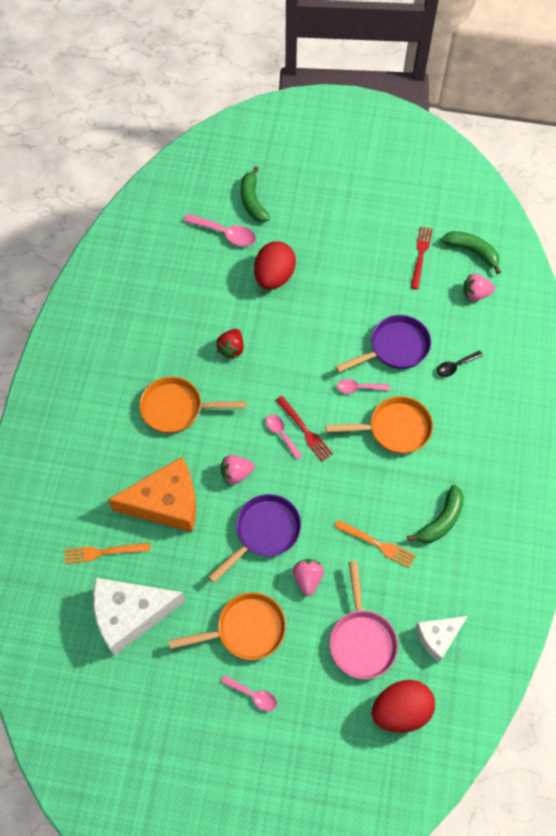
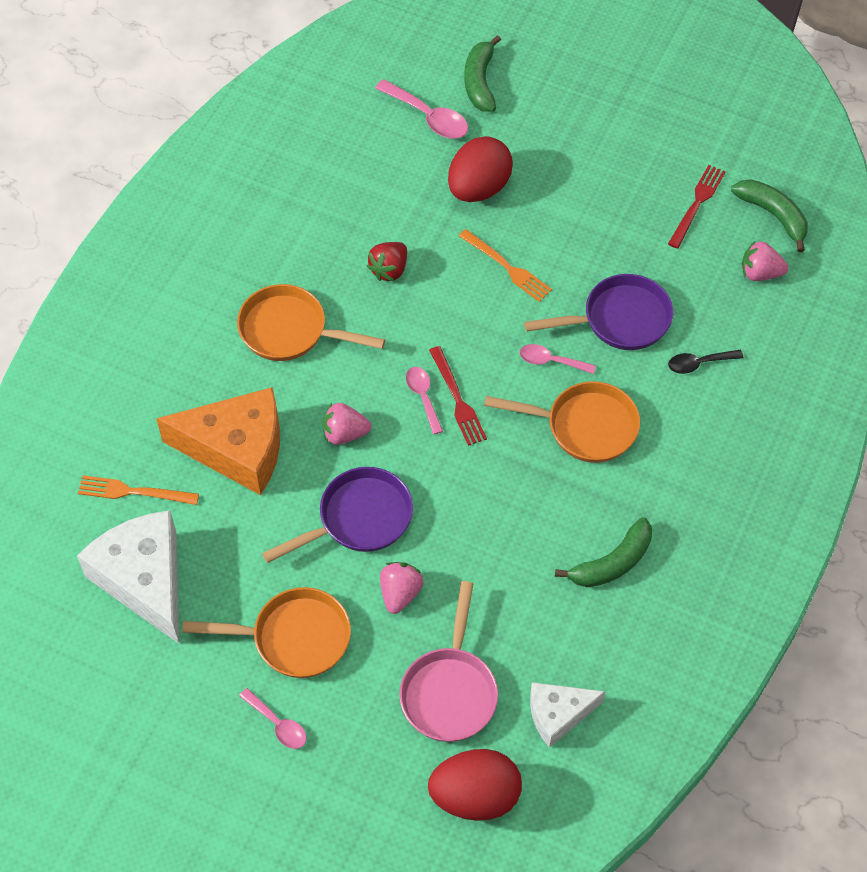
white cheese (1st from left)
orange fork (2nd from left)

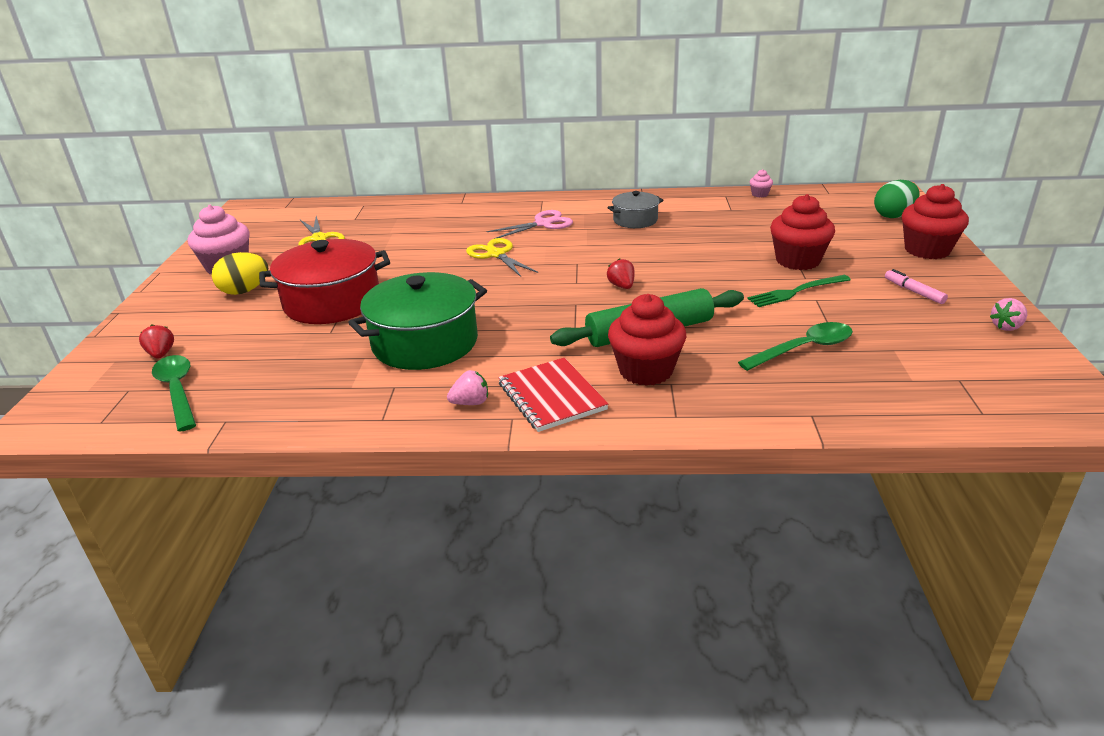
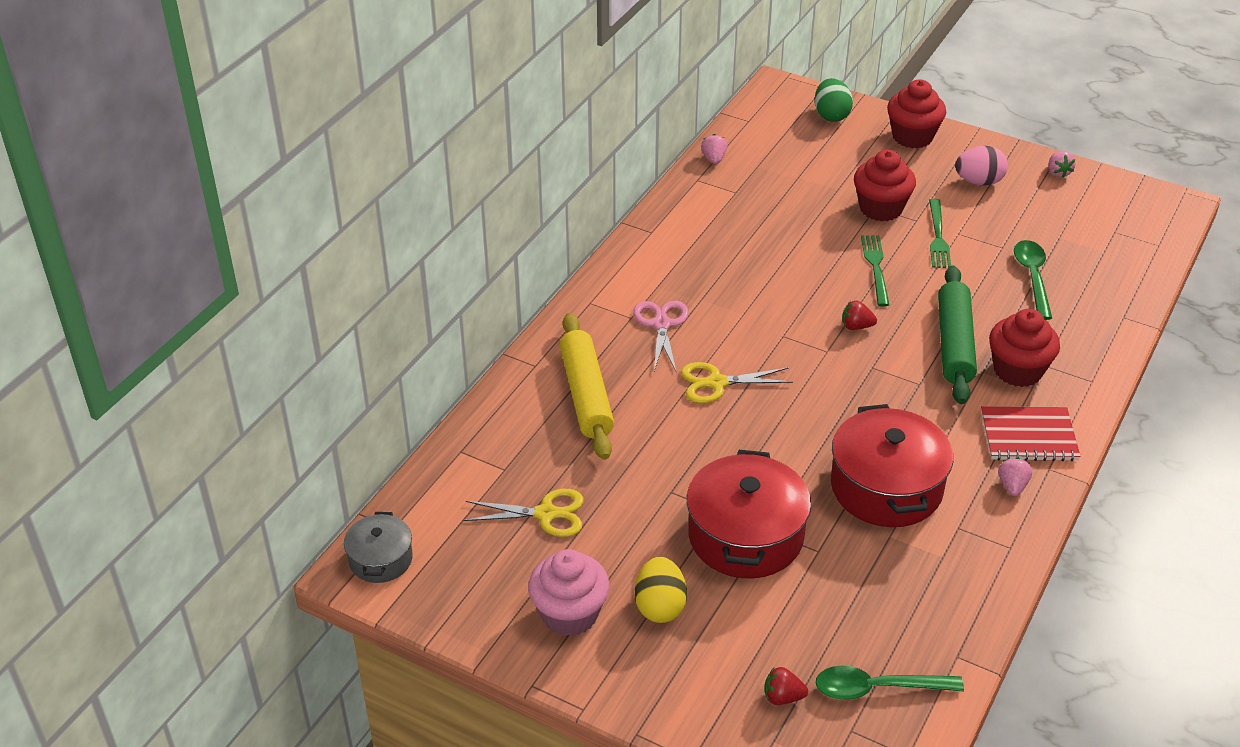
red pot (2nd from left)
grey pot
pink strawberry (1st from left)
pink egg
yellow rolling pin
green fork (1st from left)

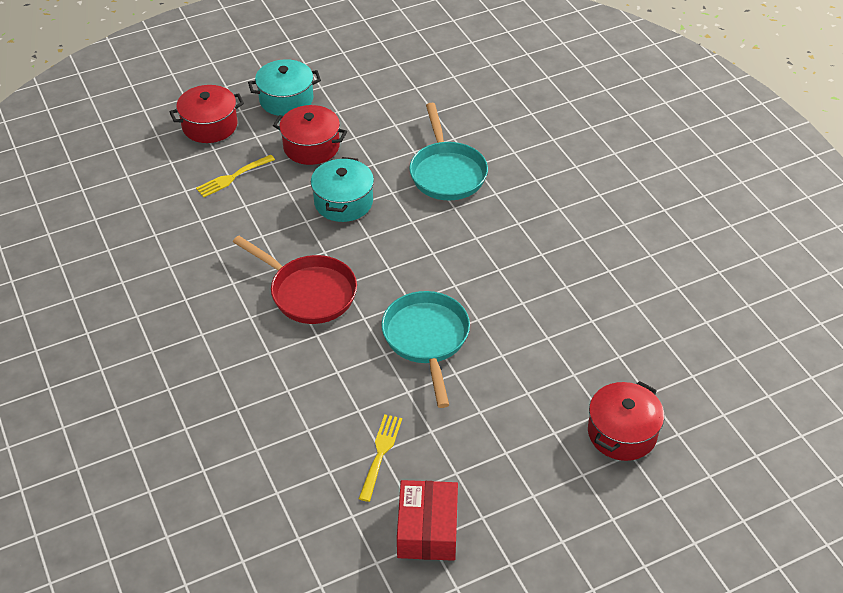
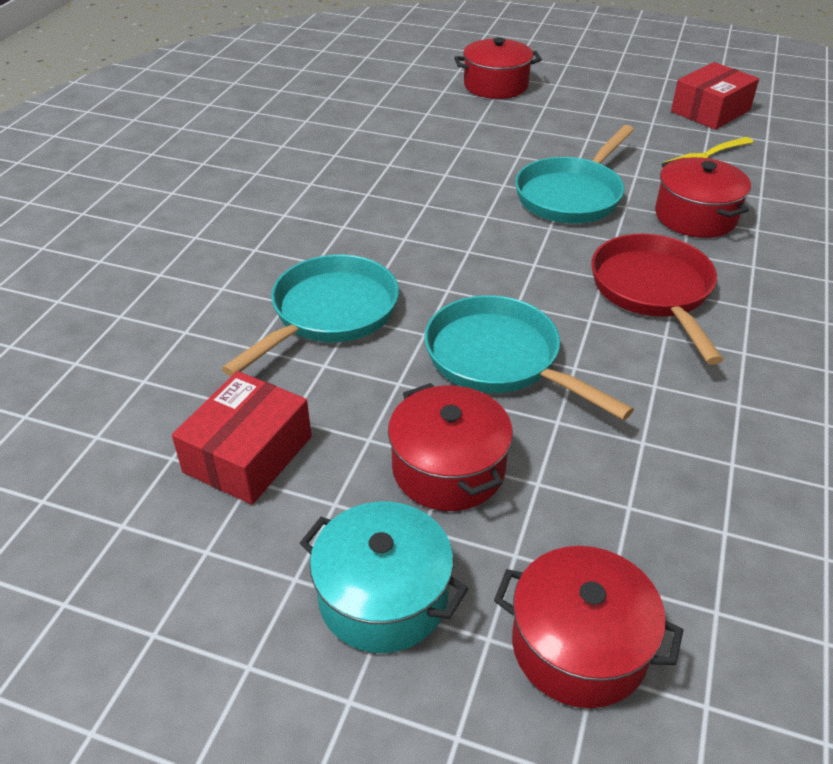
yellow fork (1st from left in the first image)
turquoise pan (2nd from left)
red box (1st from left)
red pot (4th from left)

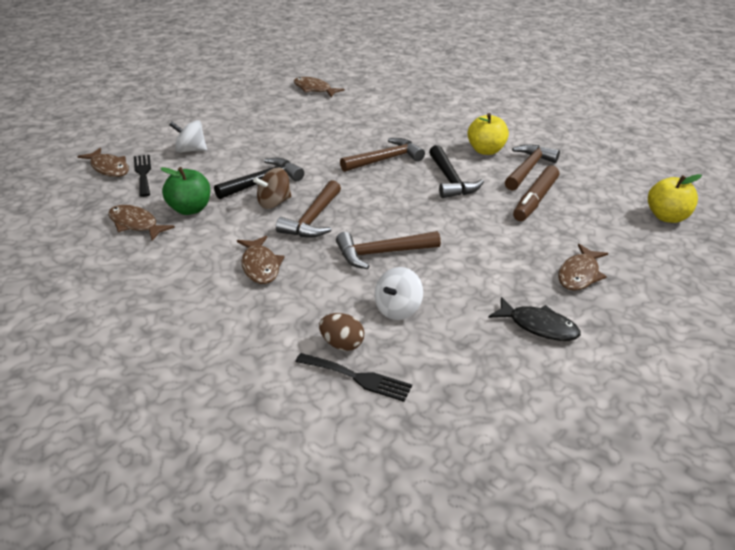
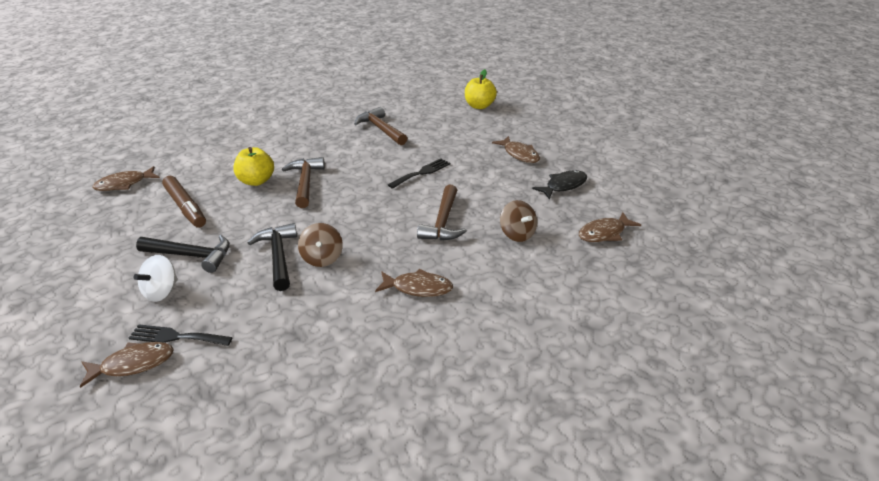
brown fish (5th from left)
green apple
brown hammer (1st from left in the first image)
black fork (2nd from left)
brown egg
brown spinning top (2nd from left)
black hammer (1st from left)
yellow apple (1st from left)
brown marker

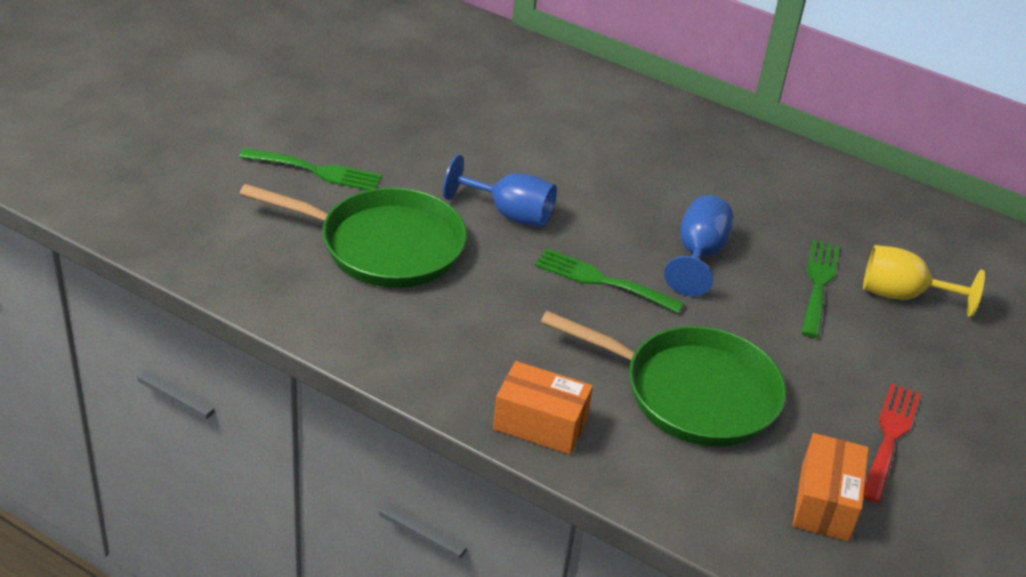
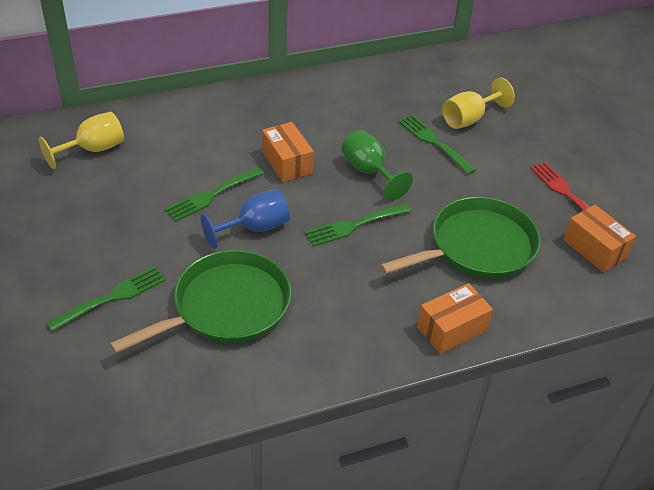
green goblet
yellow goblet (1st from left)
green fork (2nd from left)
orange box (1st from left)

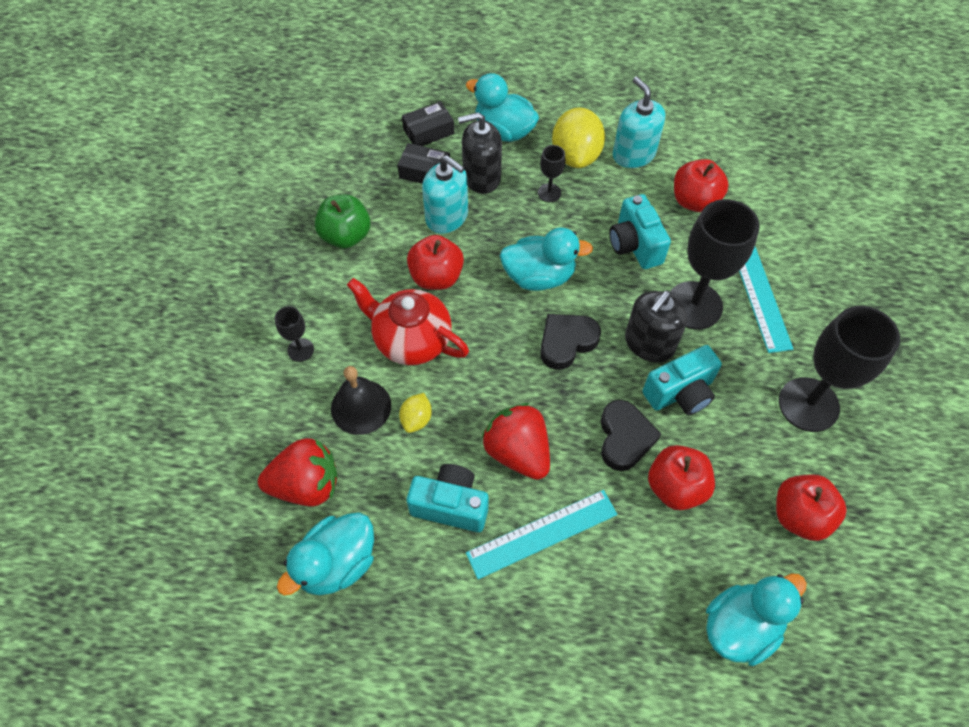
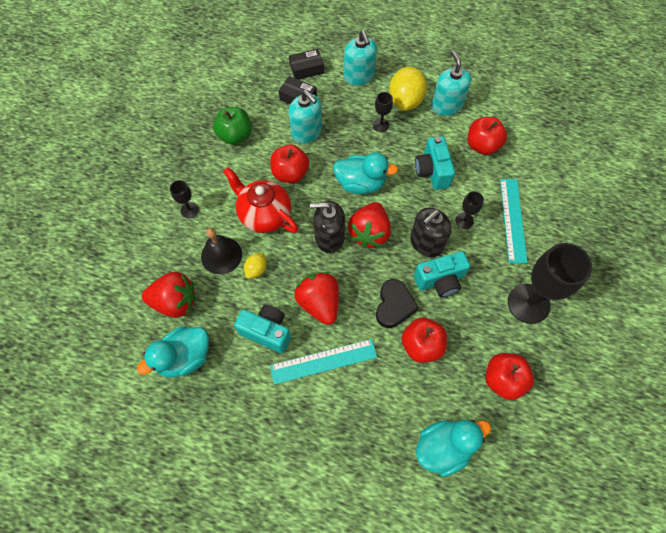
black soap dispenser (1st from left)
turquoise soap dispenser (2nd from left)
red strawberry (3rd from left)
black goblet (3rd from left)

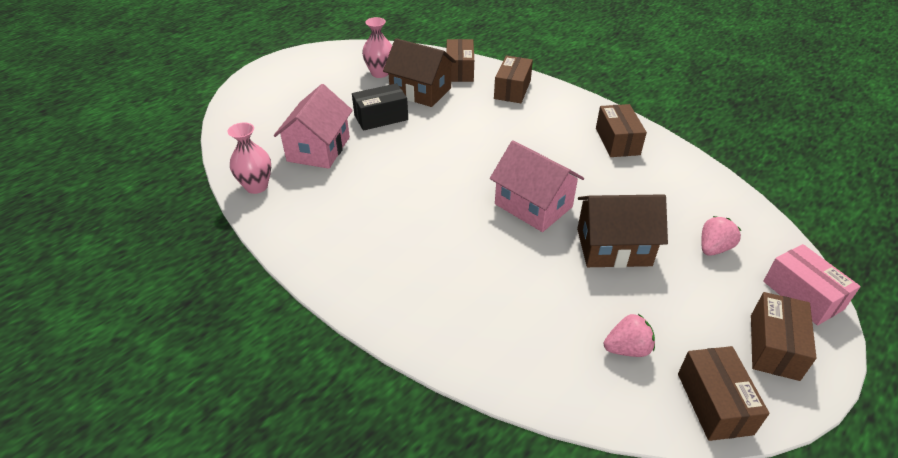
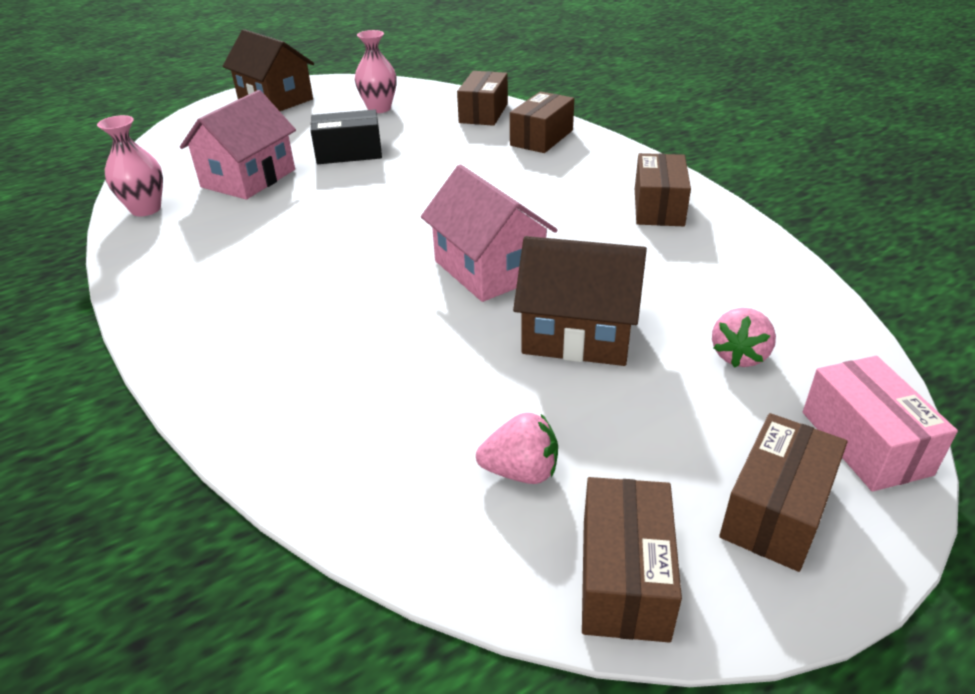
brown house (1st from left)
pink strawberry (2nd from left)

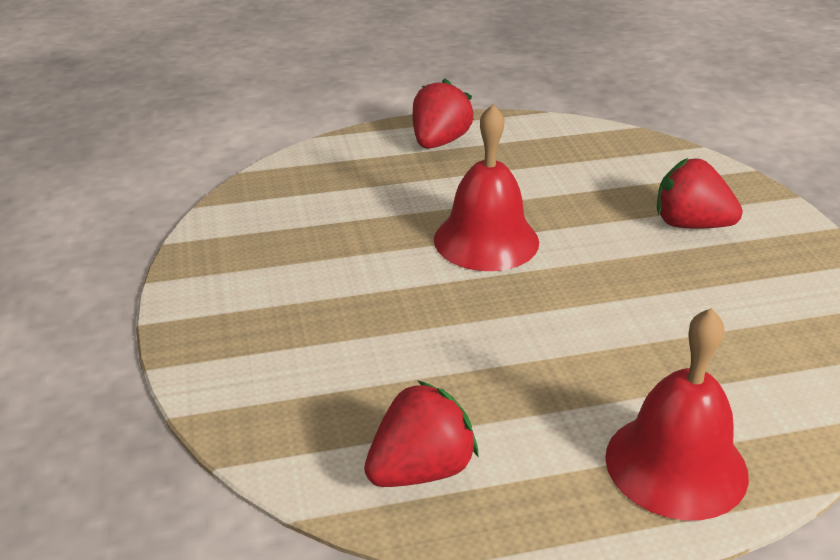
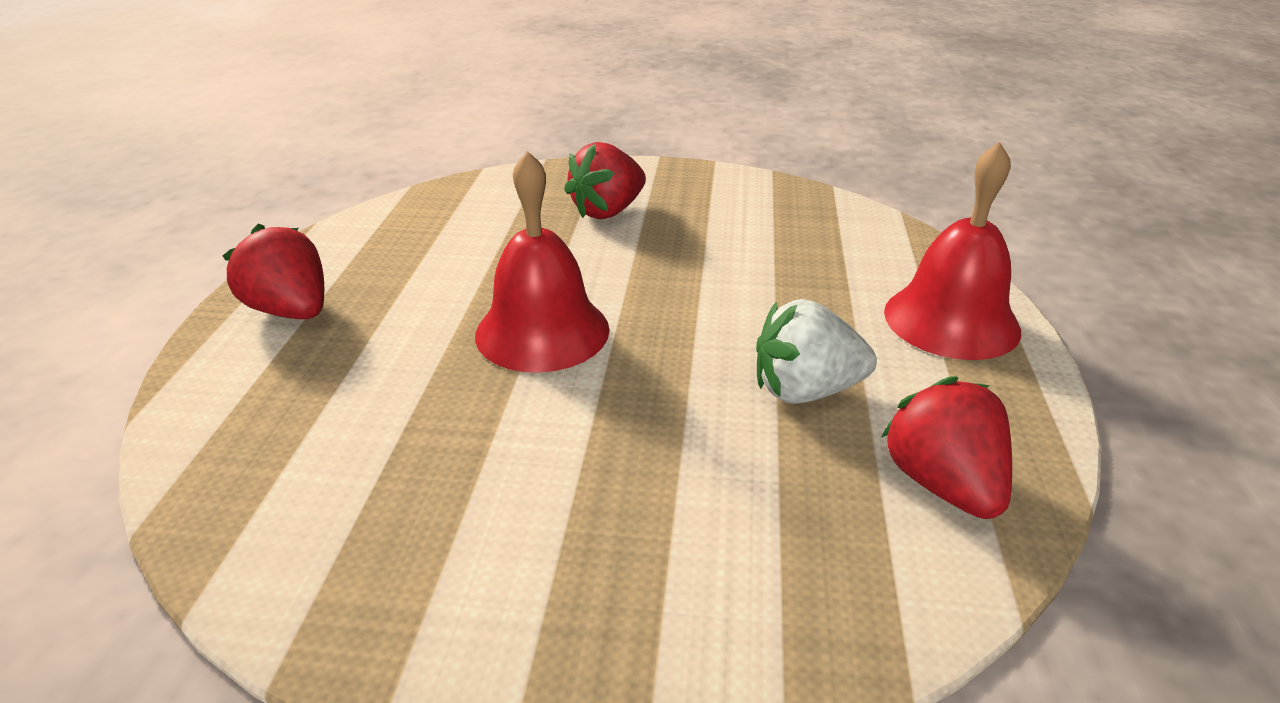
white strawberry

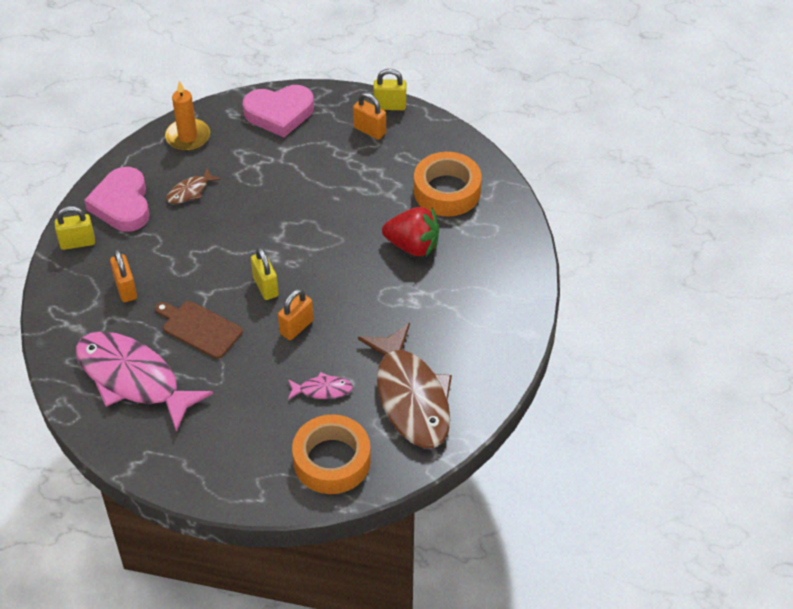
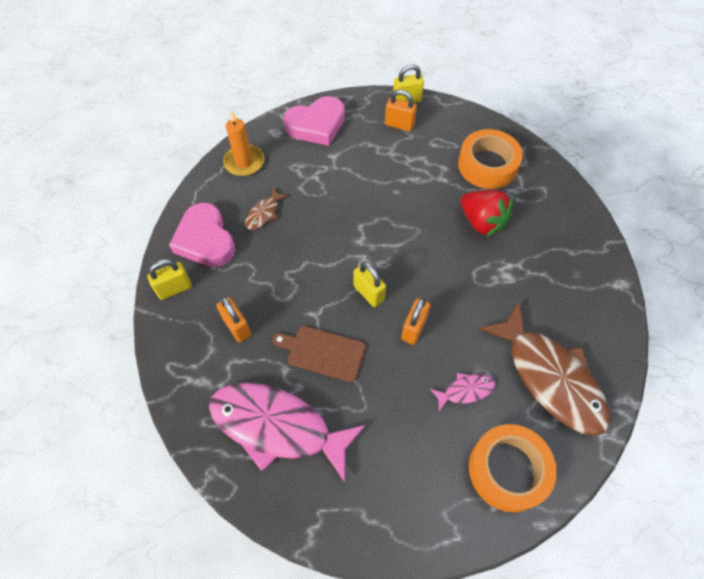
red strawberry

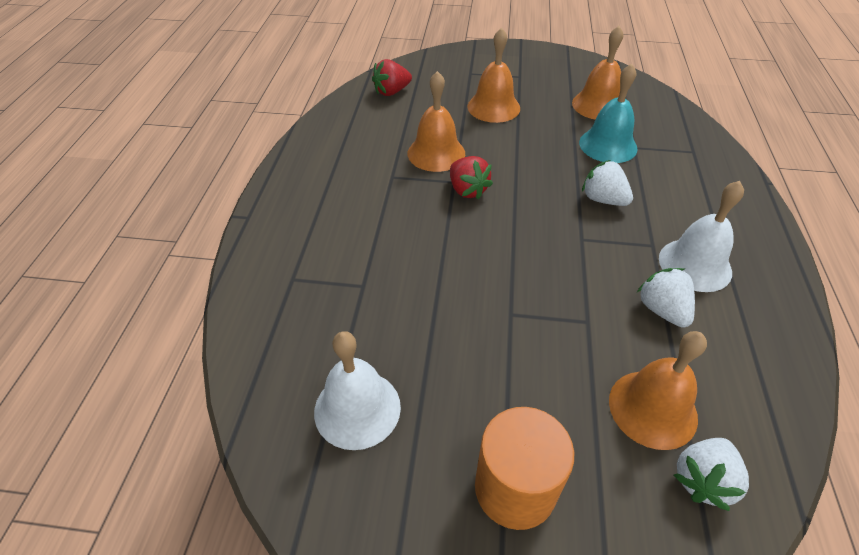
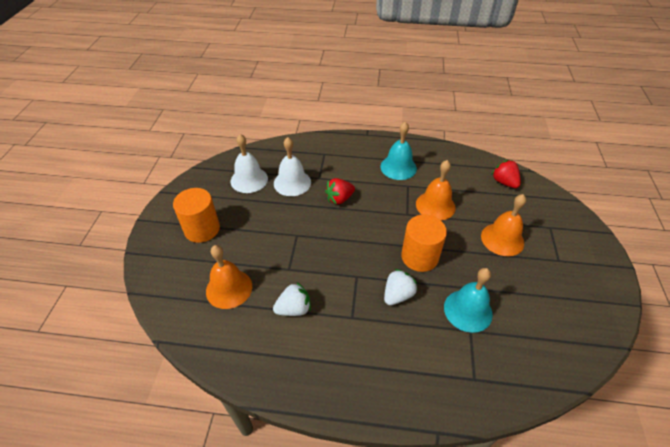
red strawberry (1st from left)
orange bell (3rd from left in the first image)
white bell (2nd from left)
white strawberry (3rd from left in the first image)
turquoise bell (1st from left)
orange cylinder (2nd from left)

